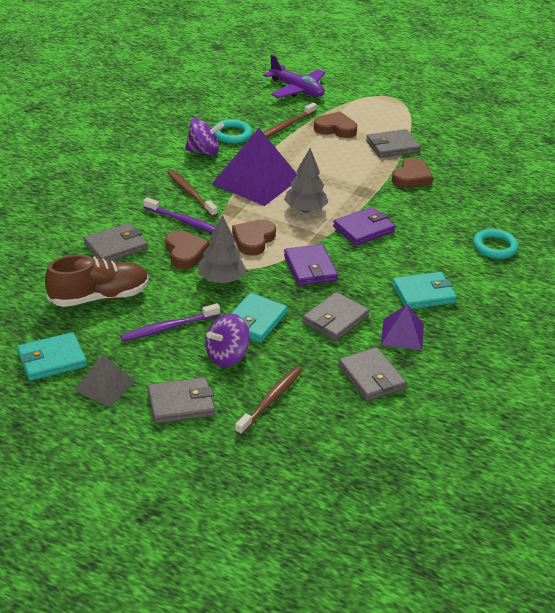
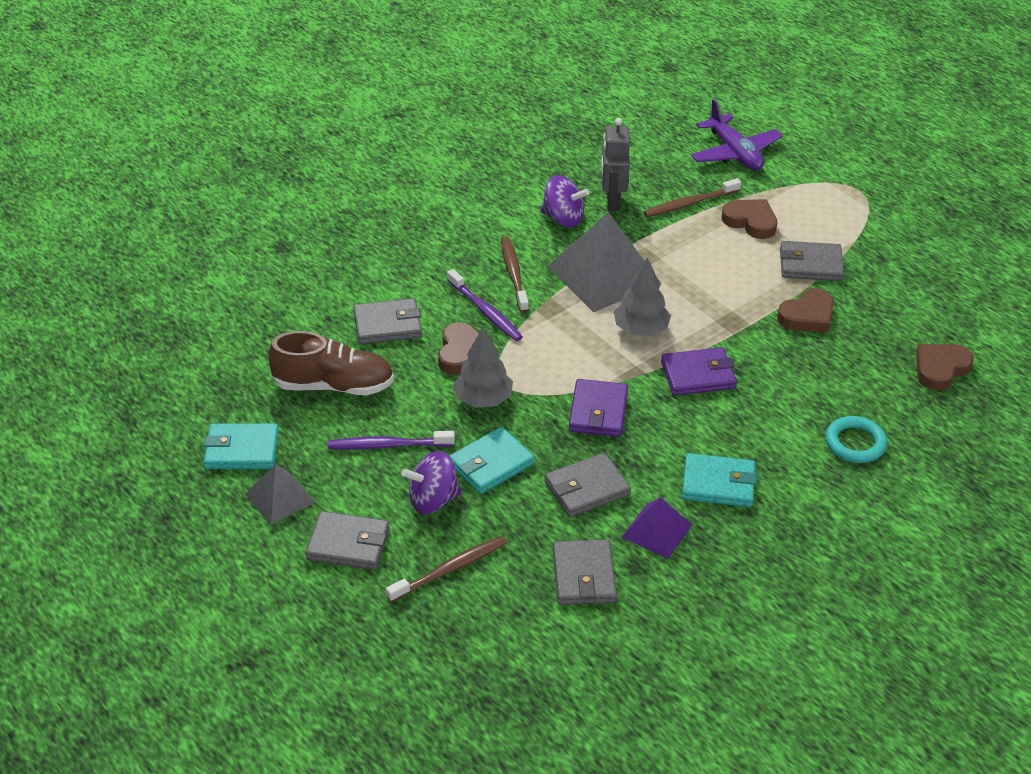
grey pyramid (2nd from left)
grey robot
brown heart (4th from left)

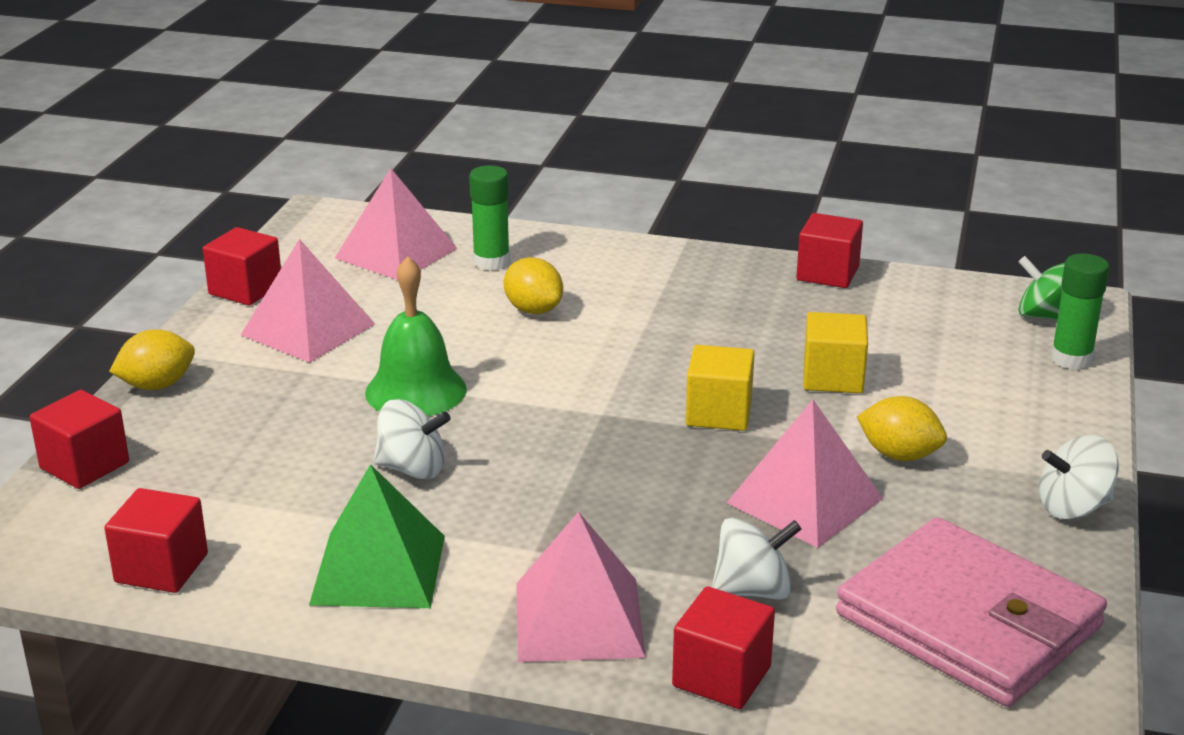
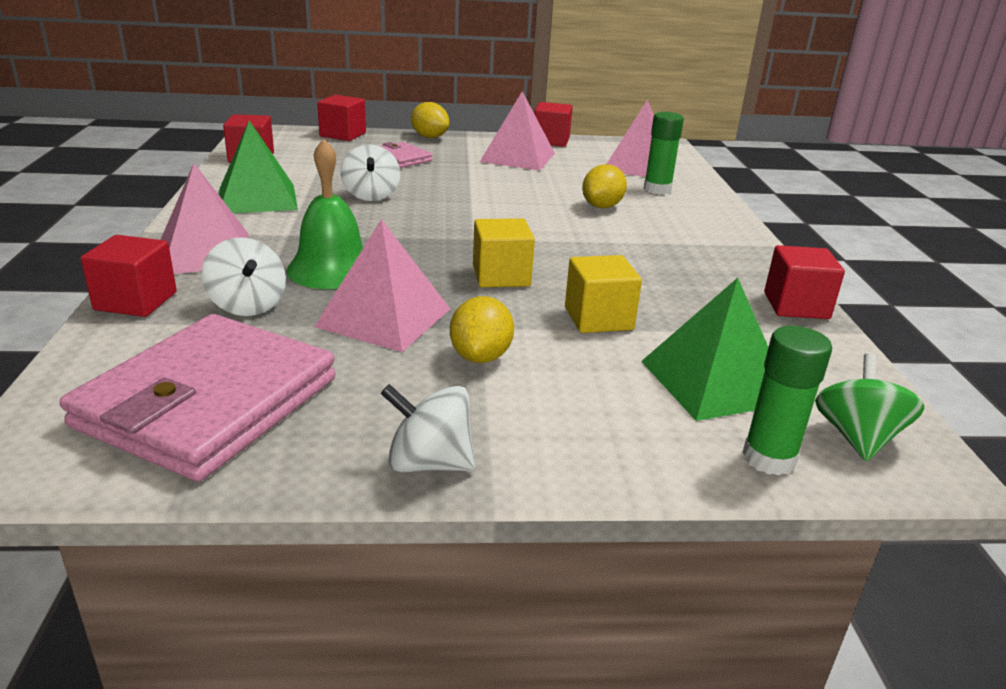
green bell
white spinning top (3rd from left)
pink wallet (2nd from left)
green pyramid (2nd from left)

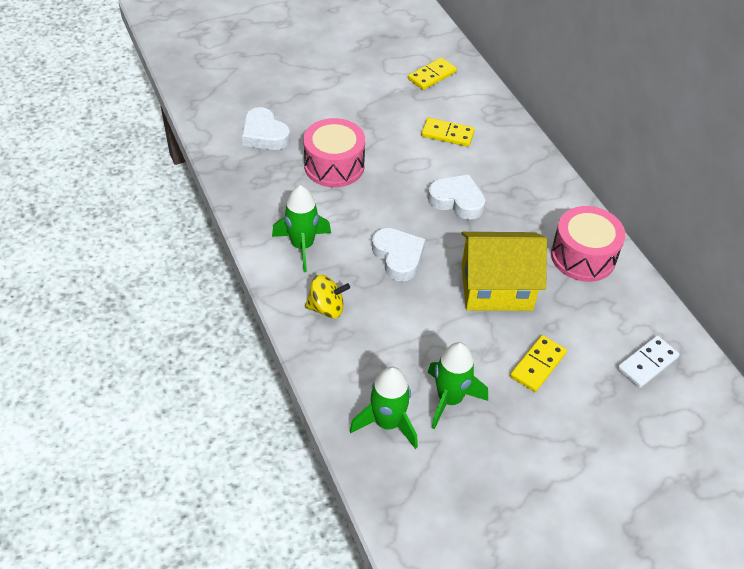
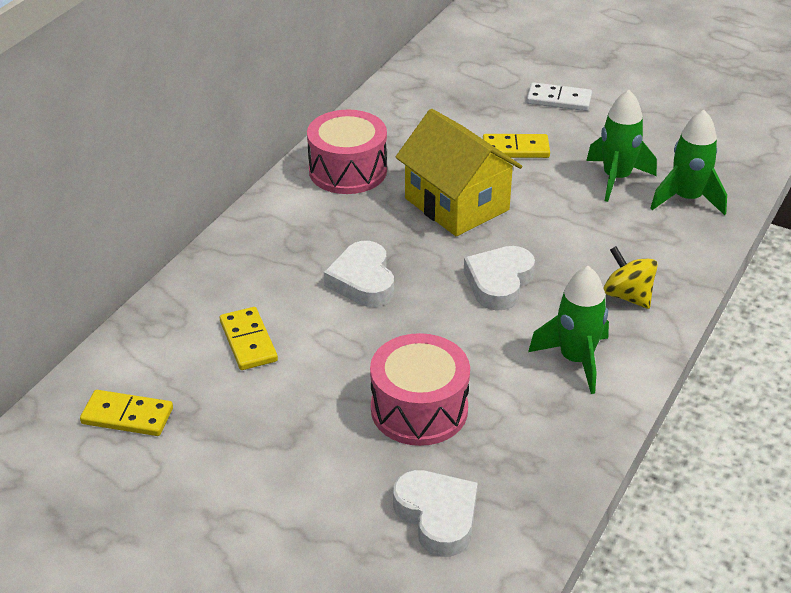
white heart (2nd from left)
white domino

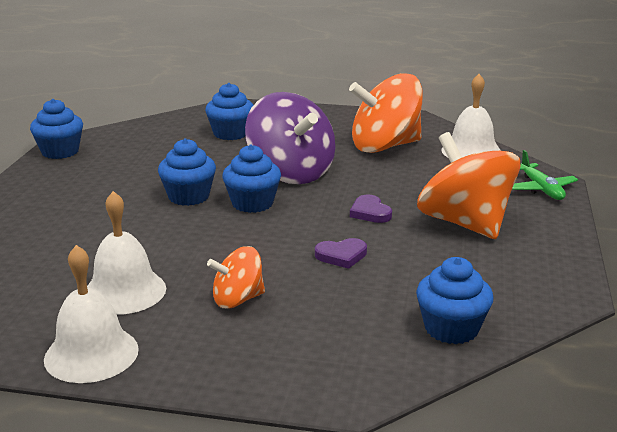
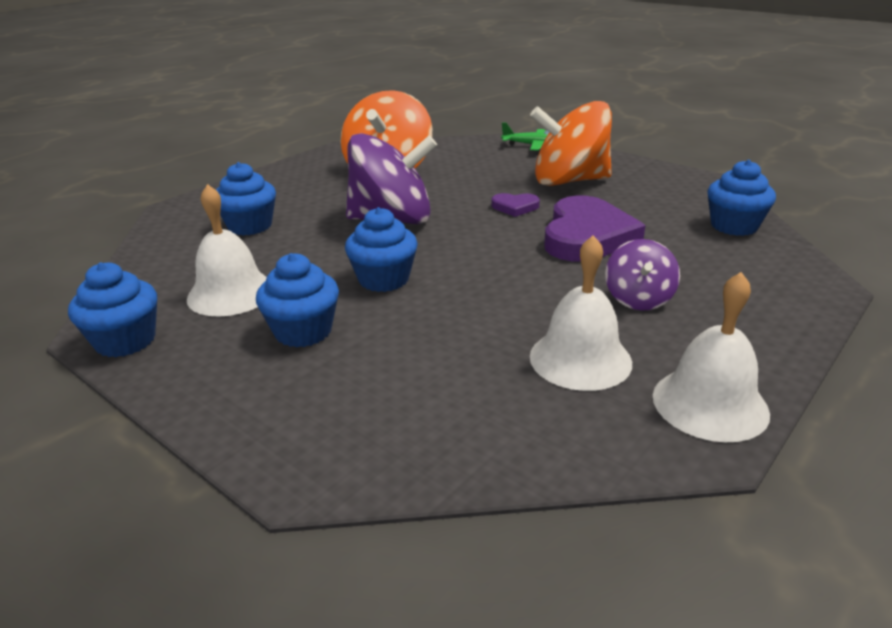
purple spinning top (2nd from left)
blue cupcake (3rd from left)
purple heart (2nd from left)
white bell (1st from left)

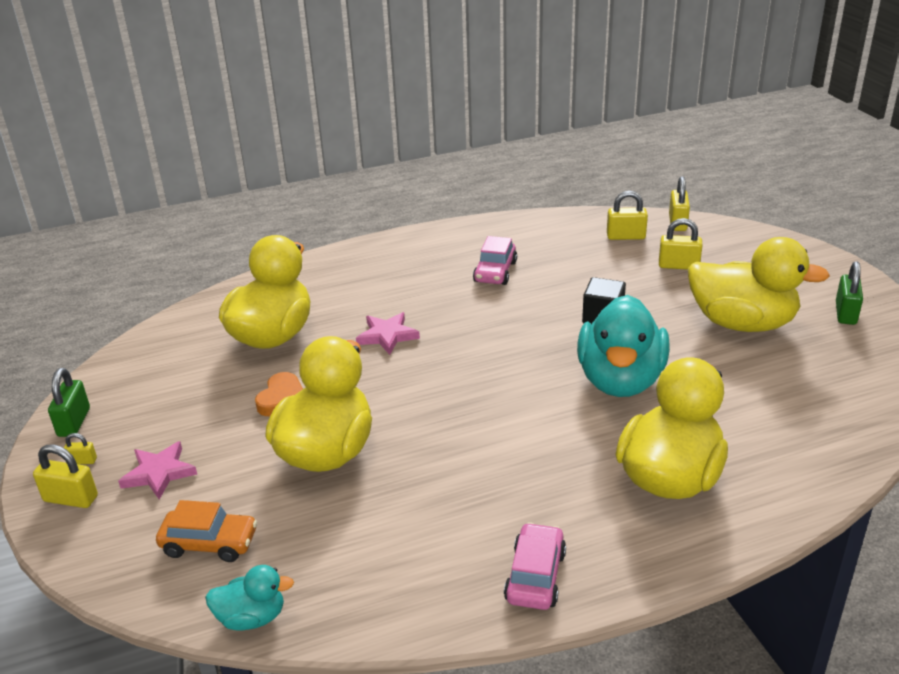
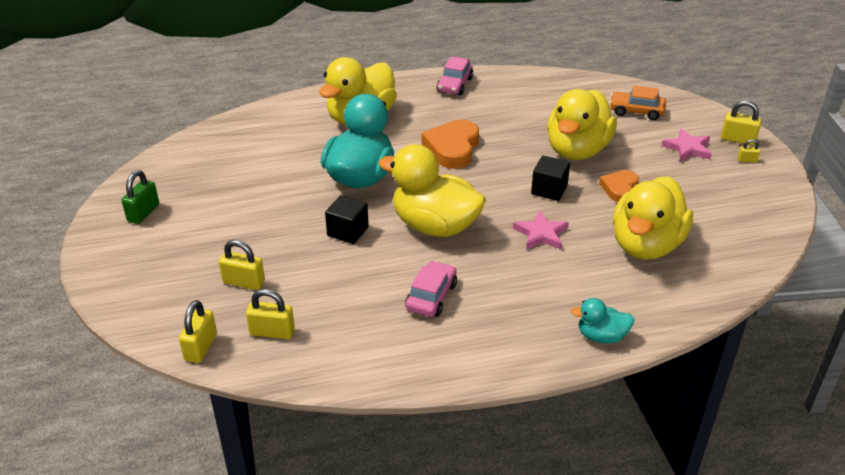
green padlock (1st from left in the first image)
turquoise duck (2nd from left)
yellow duck (2nd from left)
orange heart (1st from left)
black cube (2nd from left)

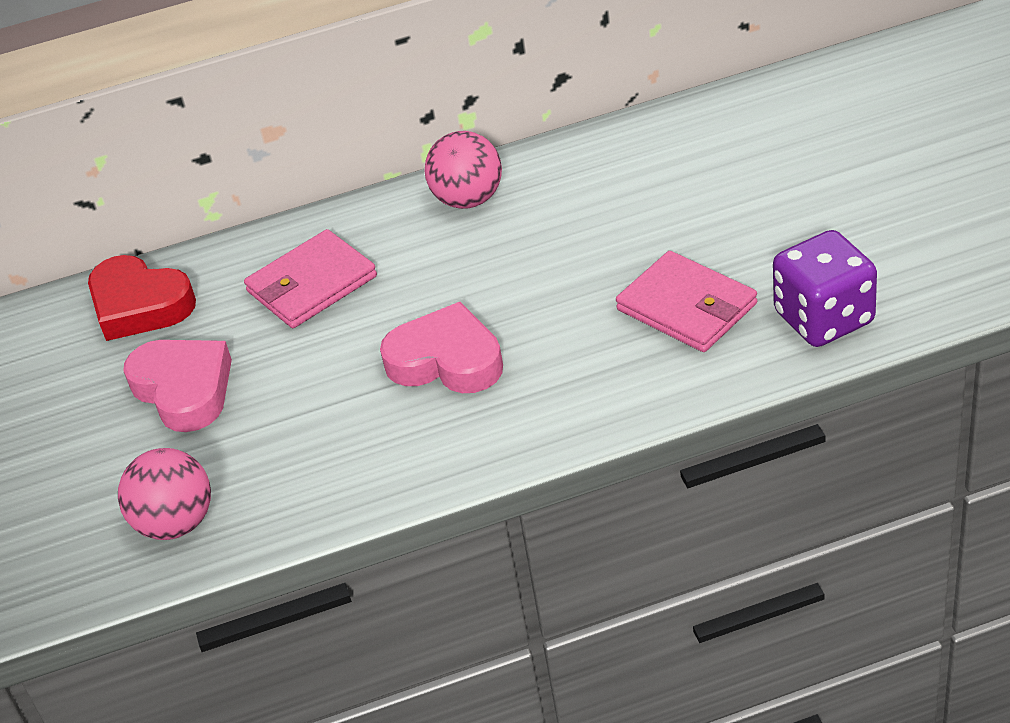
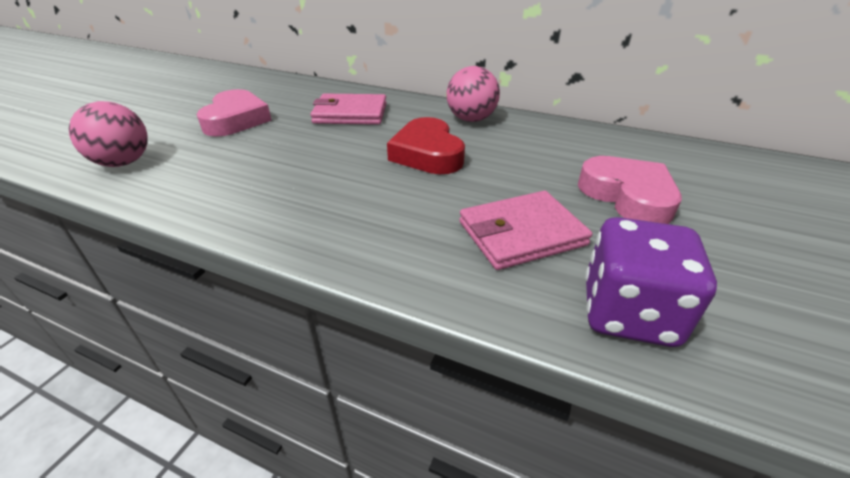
red heart
pink heart (2nd from left)
pink wallet (2nd from left)

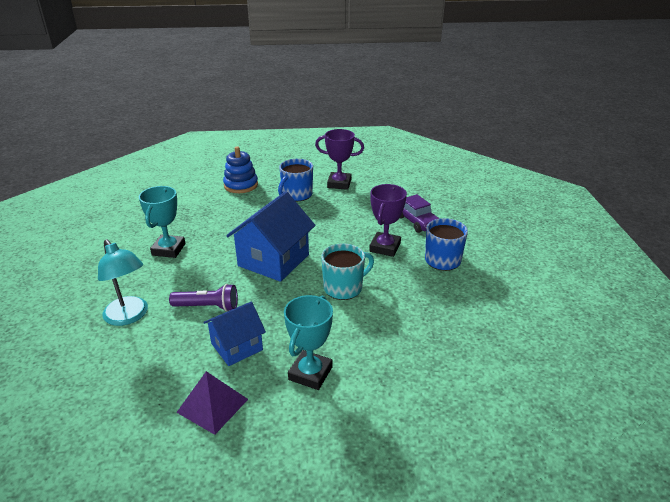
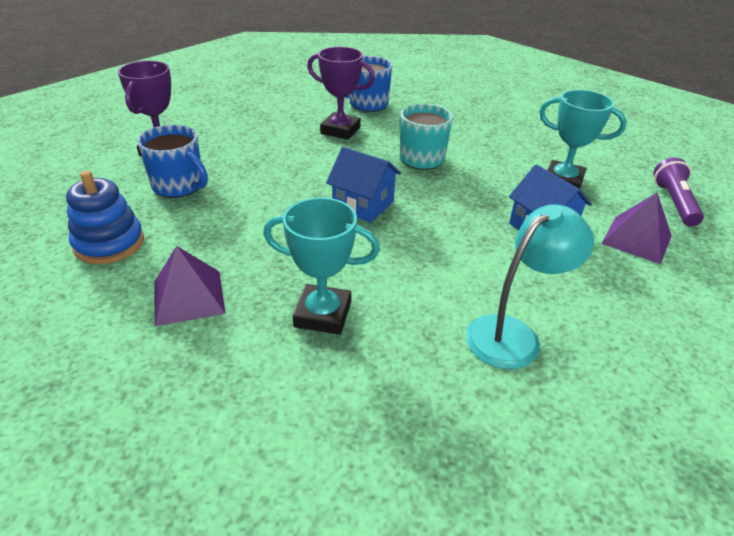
purple flashlight
blue house (1st from left)
purple car
purple pyramid (1st from left)

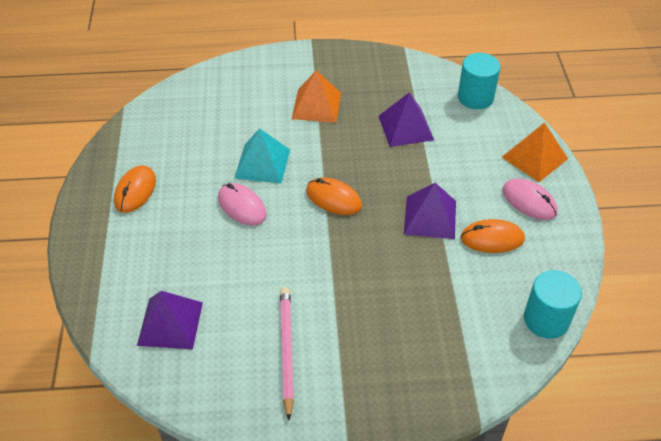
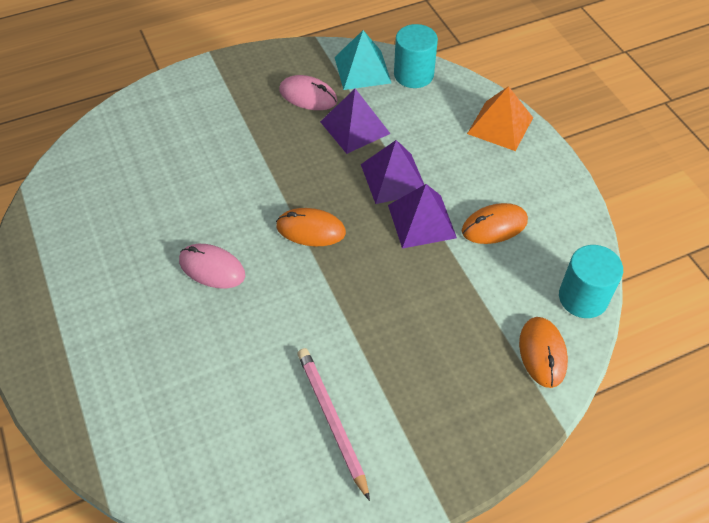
orange mouse (3rd from left)
purple pyramid (2nd from left)
turquoise pyramid
orange pyramid (1st from left in the first image)
pink mouse (2nd from left)

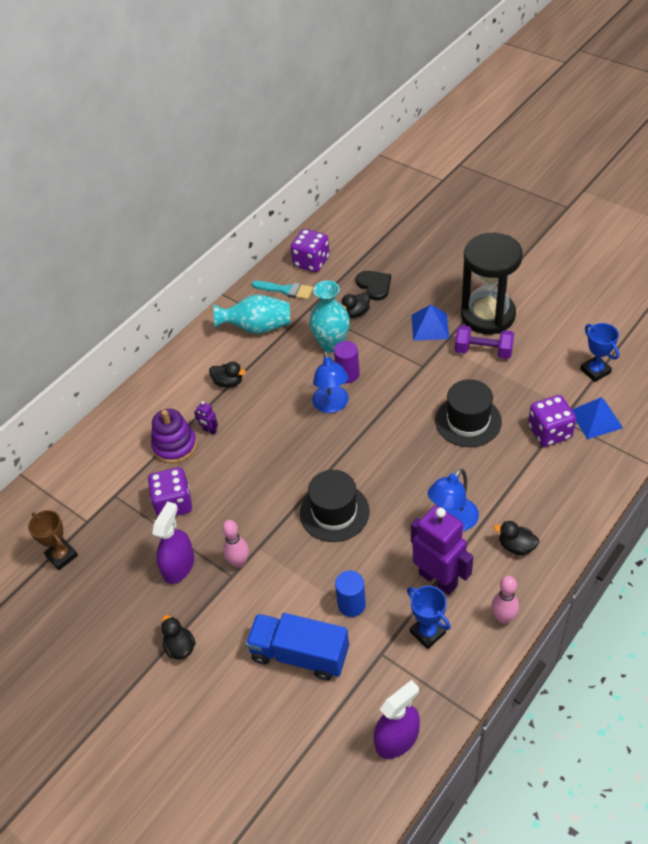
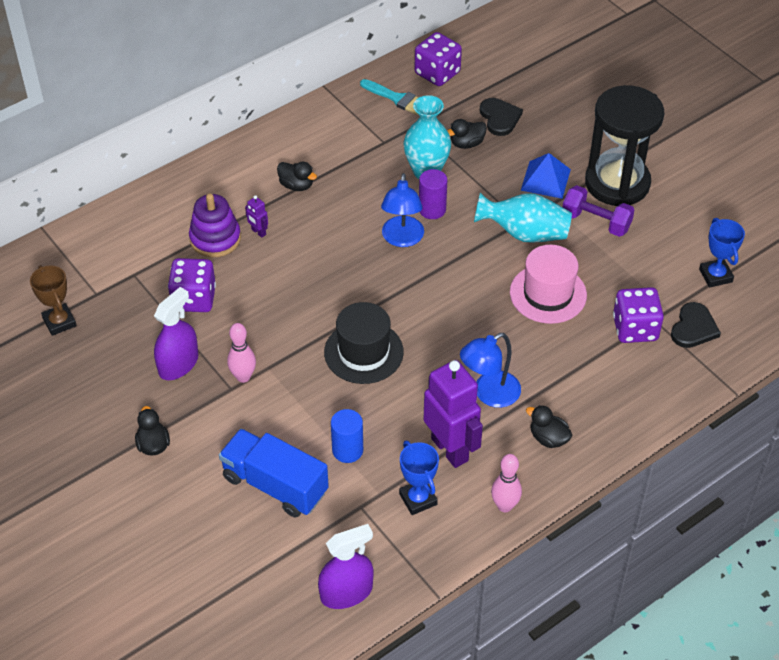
turquoise vase (2nd from left)
pink hat
black heart (2nd from left)

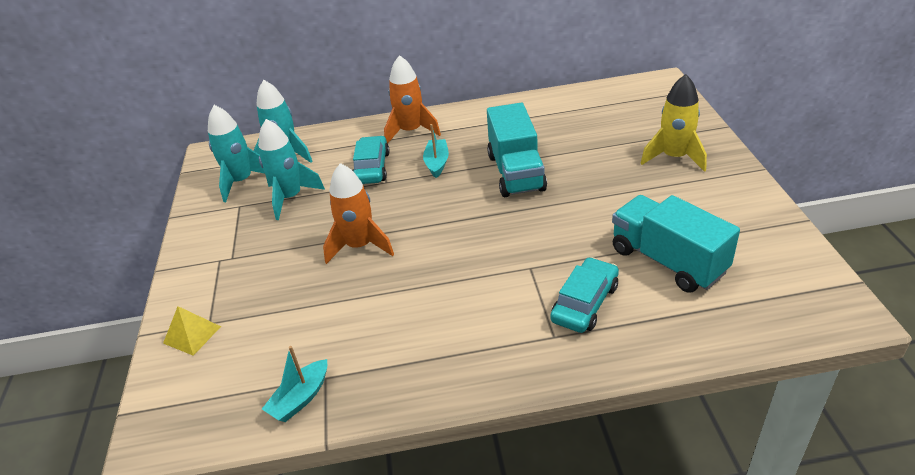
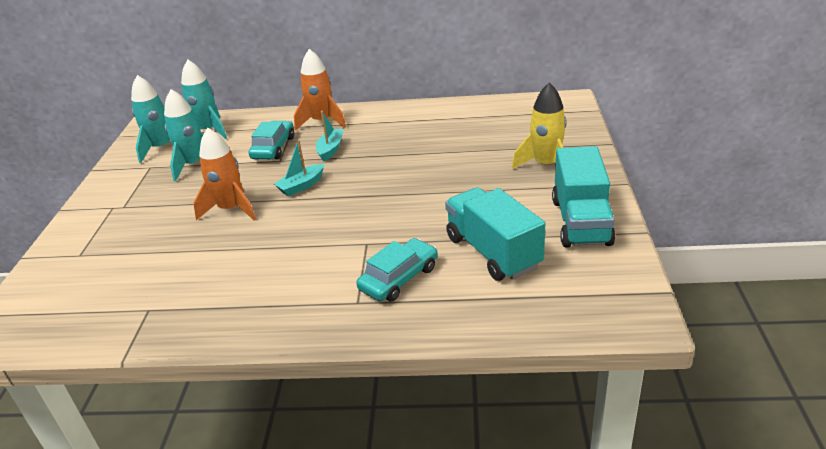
yellow pyramid
turquoise boat (1st from left)
turquoise truck (2nd from left)

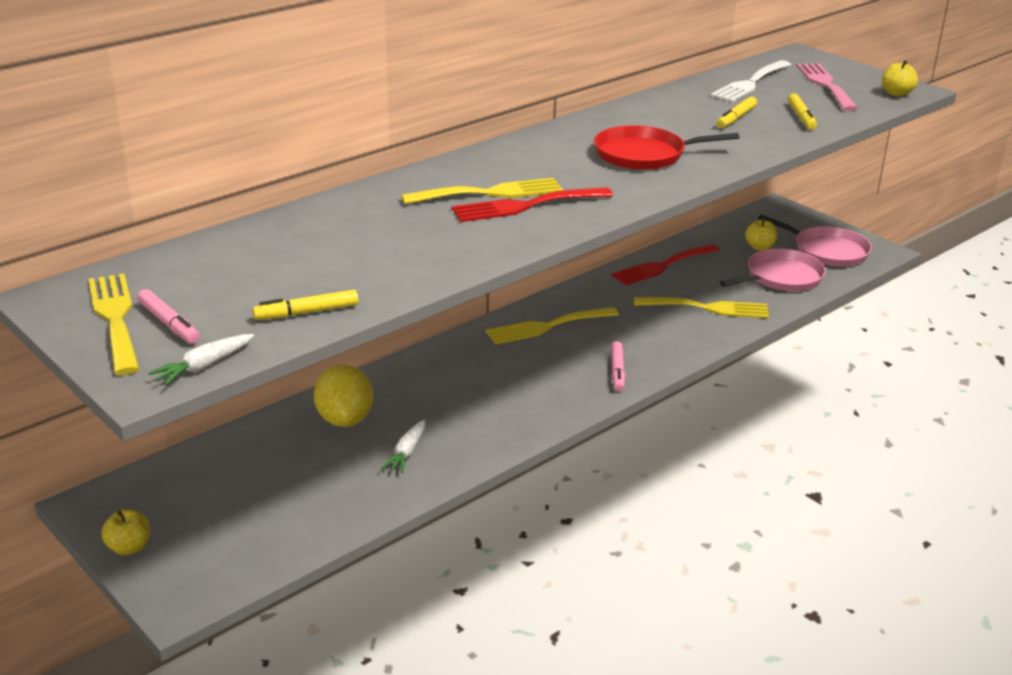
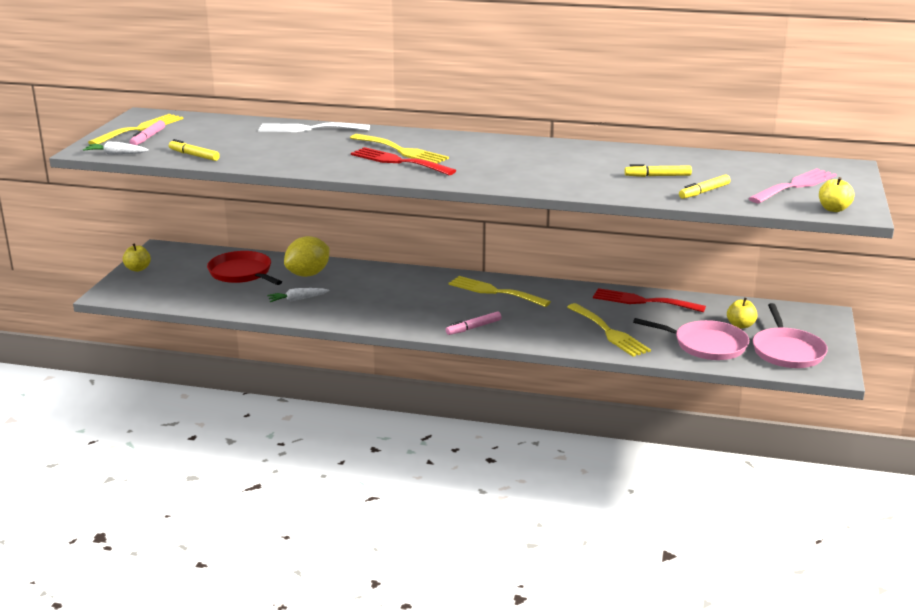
red pan
white fork

